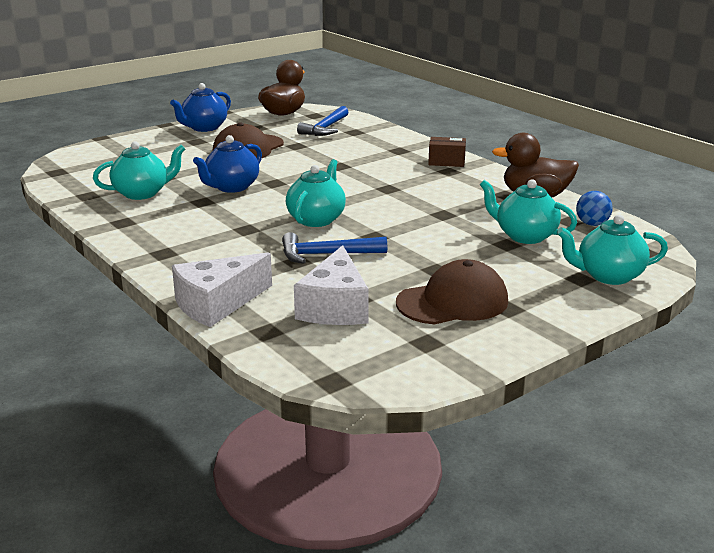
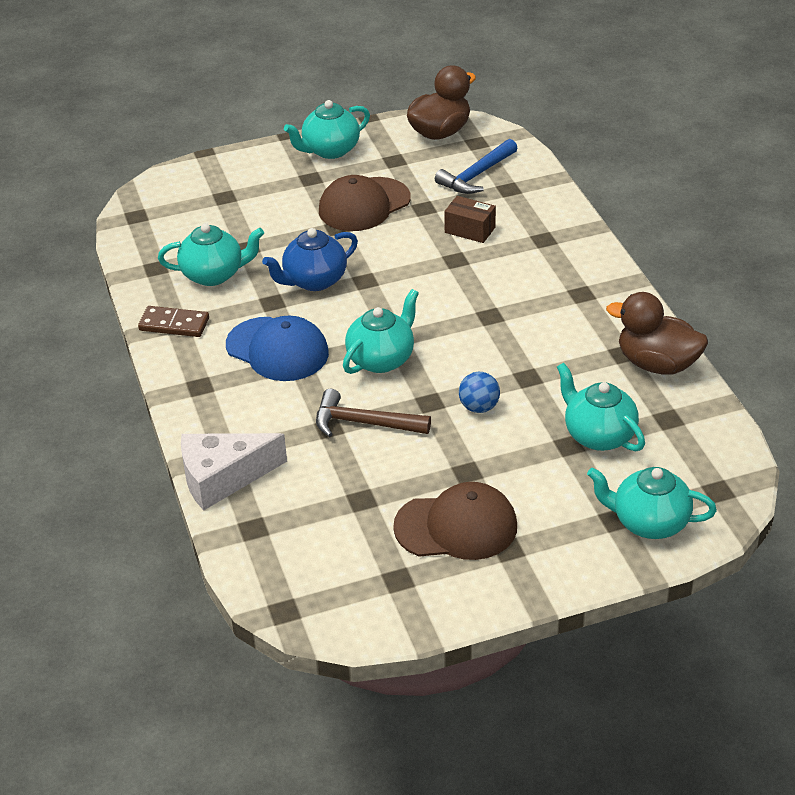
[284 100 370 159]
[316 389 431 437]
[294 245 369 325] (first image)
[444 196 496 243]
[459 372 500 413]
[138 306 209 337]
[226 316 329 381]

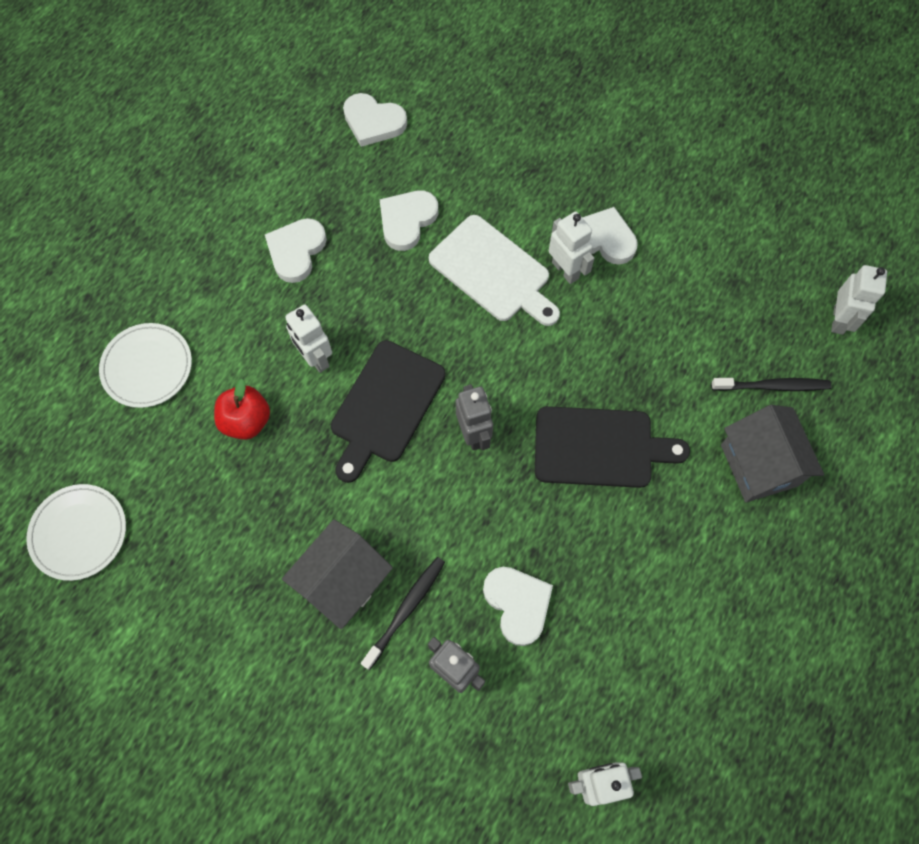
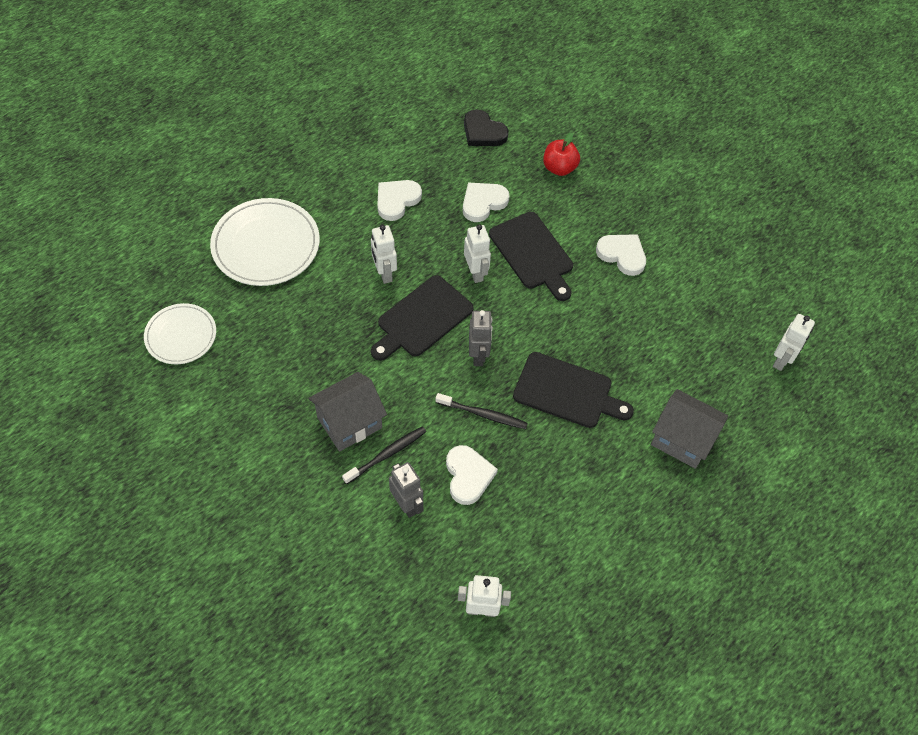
[210 198 320 286]
[543 133 580 176]
[464 110 509 146]
[489 212 573 301]
[464 224 491 283]
[436 393 528 429]
[651 389 728 469]

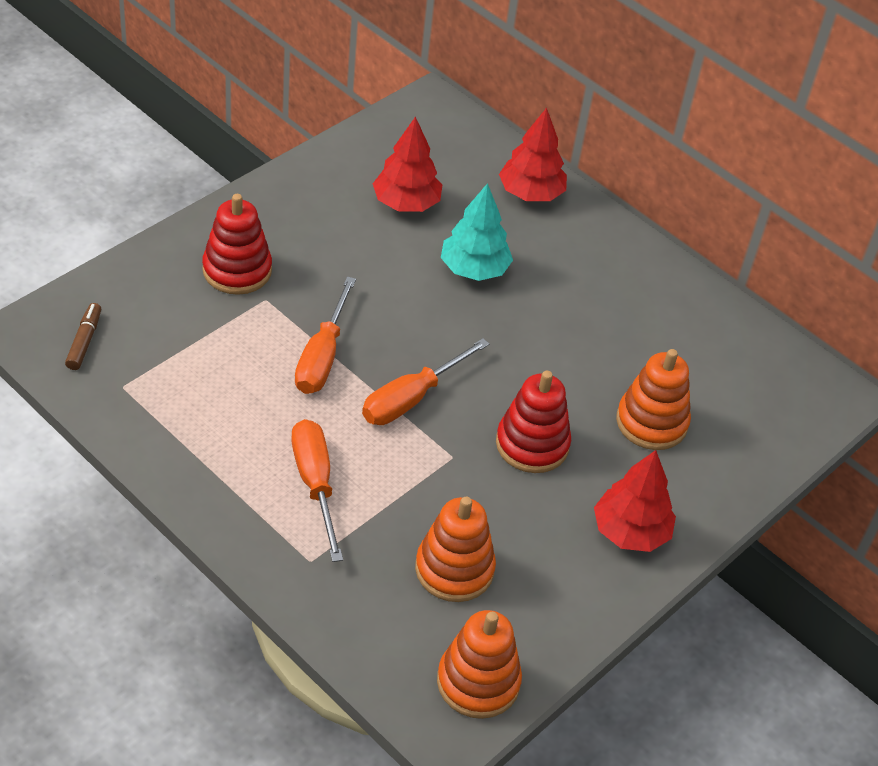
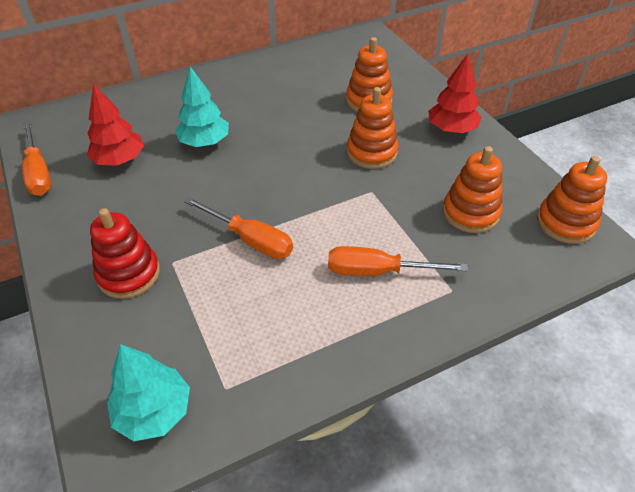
[107 344 190 441]
[22 122 51 196]
[347 87 398 169]
[499 108 567 201] (first image)

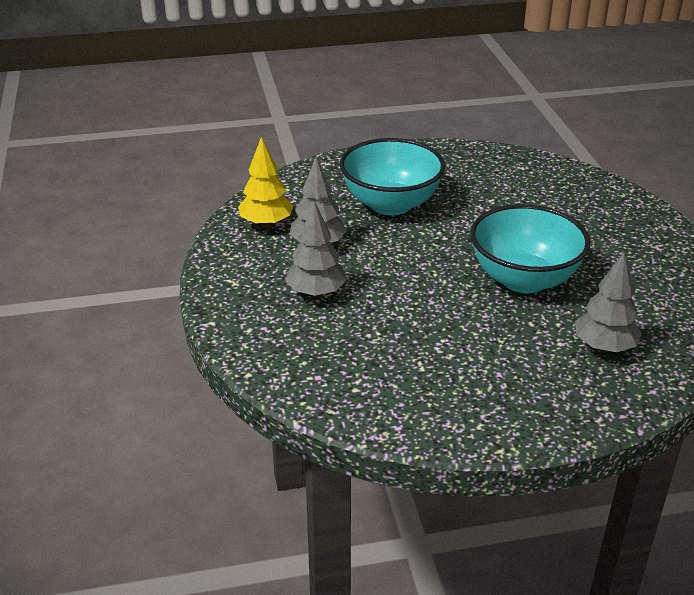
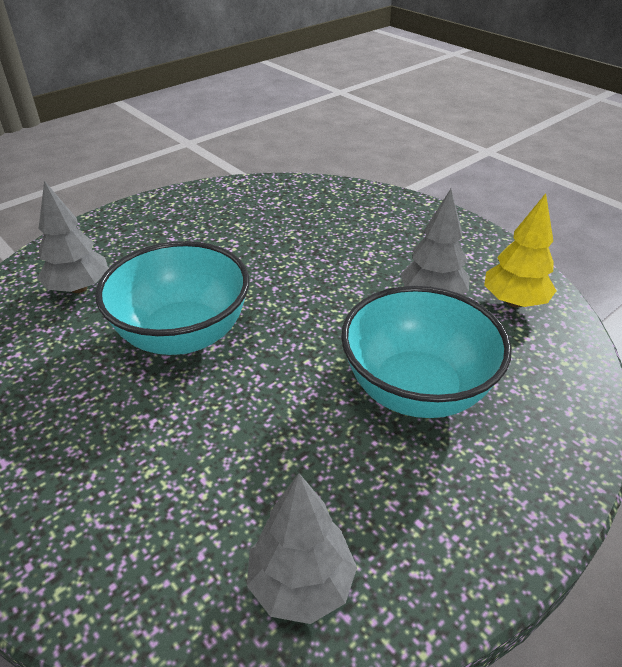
[247 473 357 624]

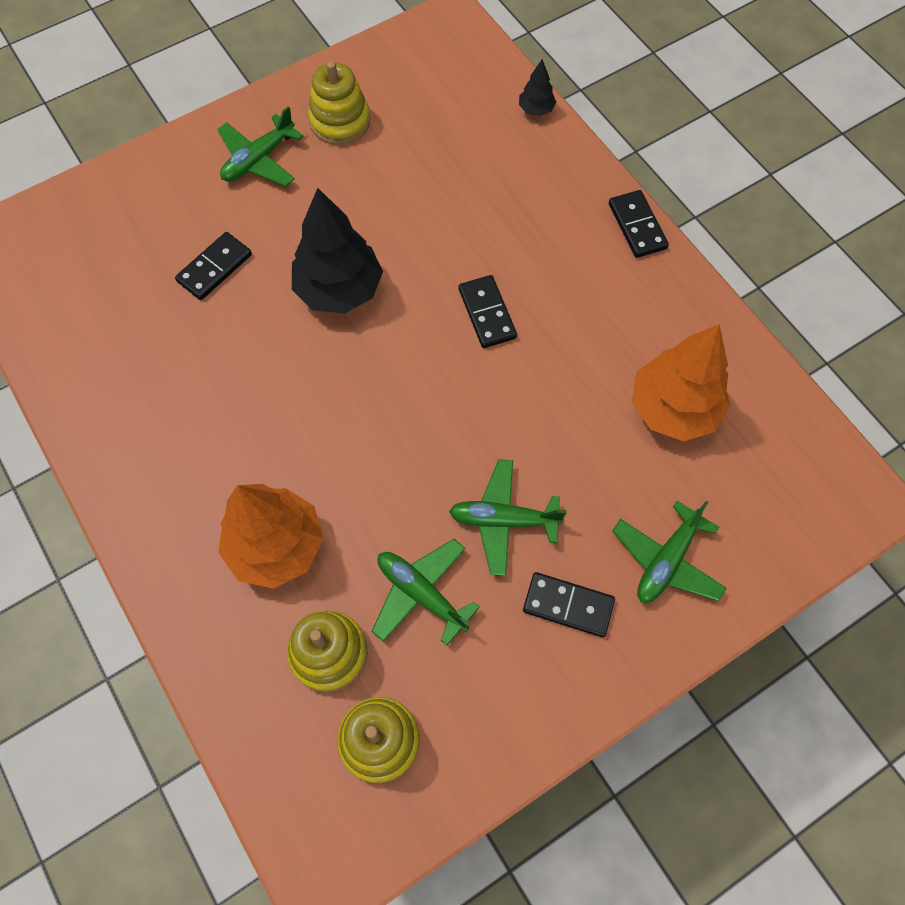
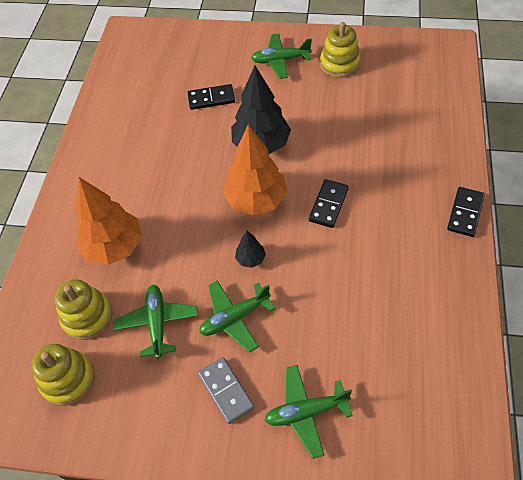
[199 280 276 353]
[235 231 266 268]
[198 357 254 424]
[223 125 287 215]

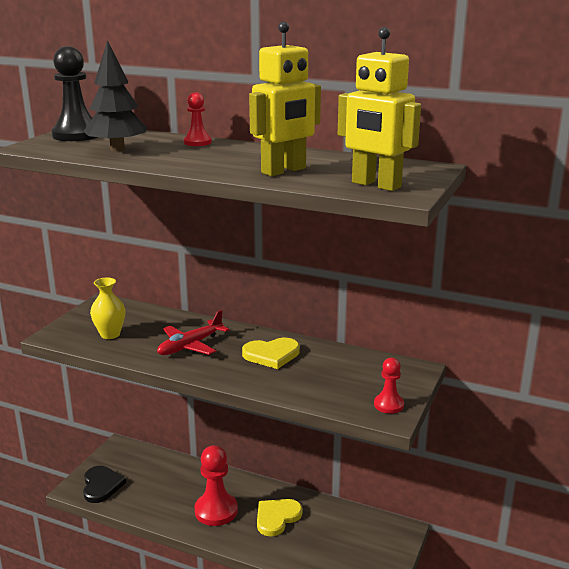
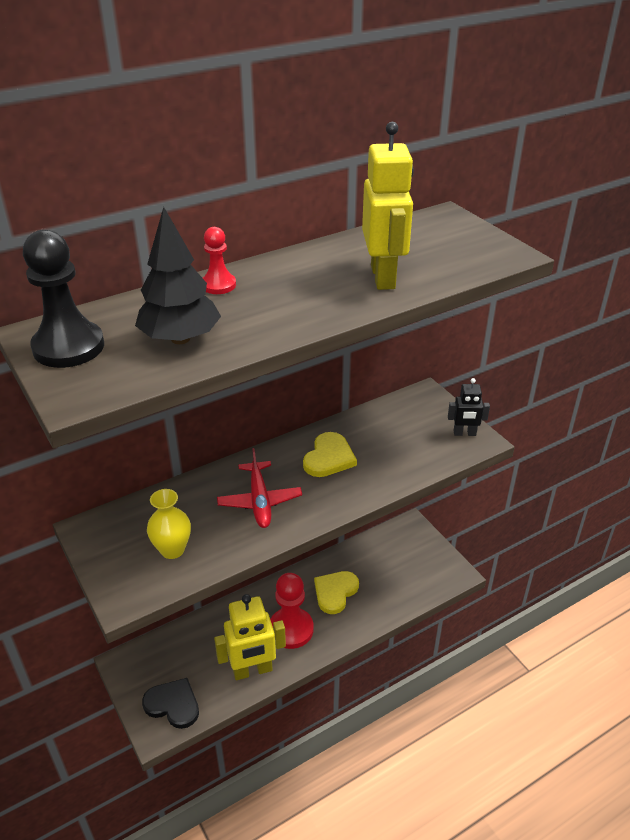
[314 571 359 614]
[214 594 286 680]
[448 378 490 436]

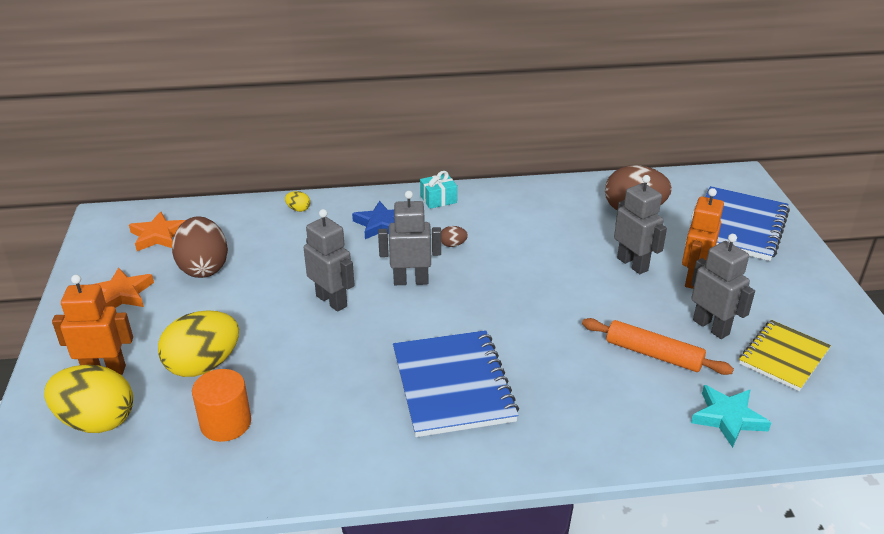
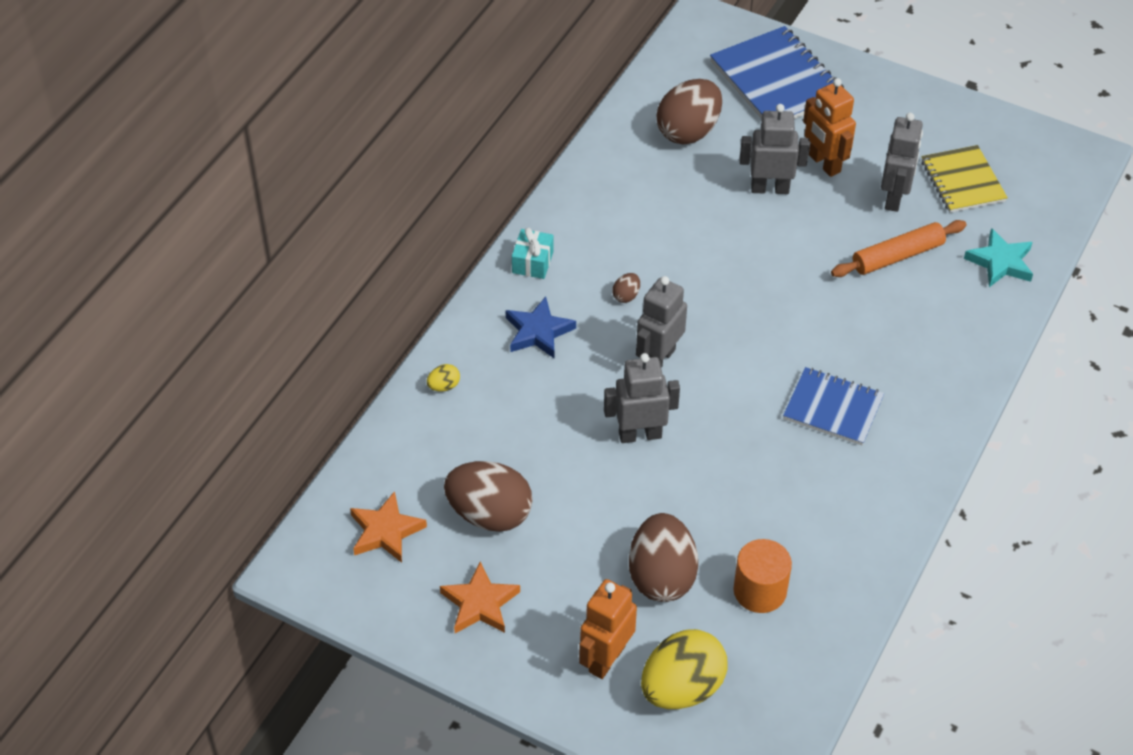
[629 513 698 602]
[783 367 884 446]
[881 113 923 212]

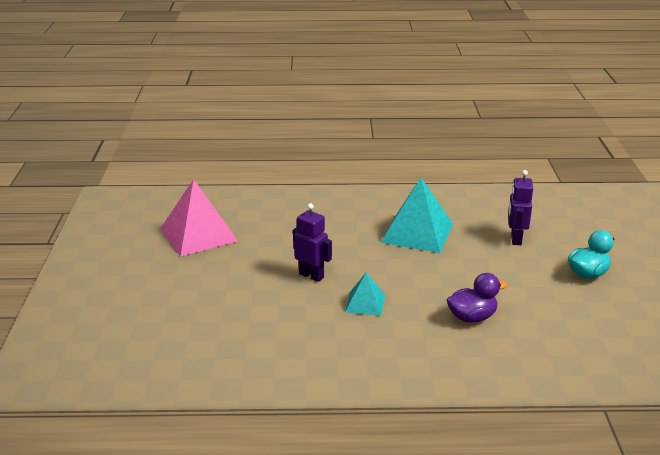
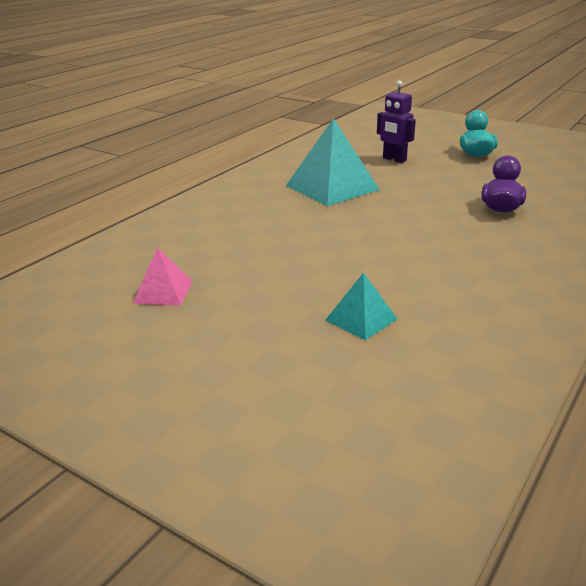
[133 247 192 306]
[293 203 332 282] (first image)
[325 272 397 340]

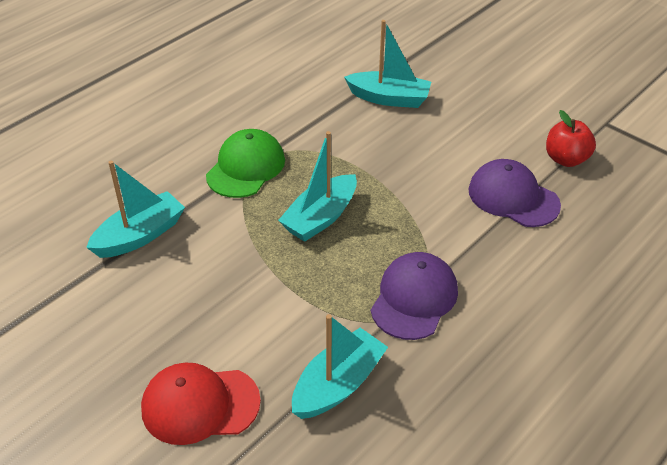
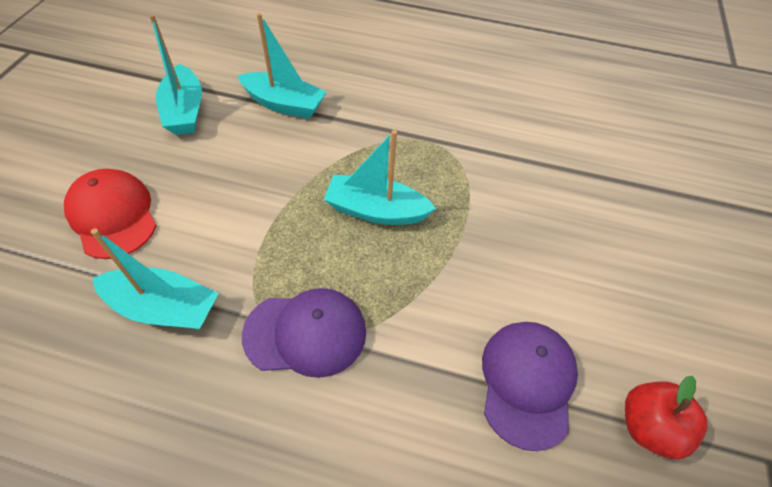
[206 129 285 198] (first image)
[149 14 202 135]

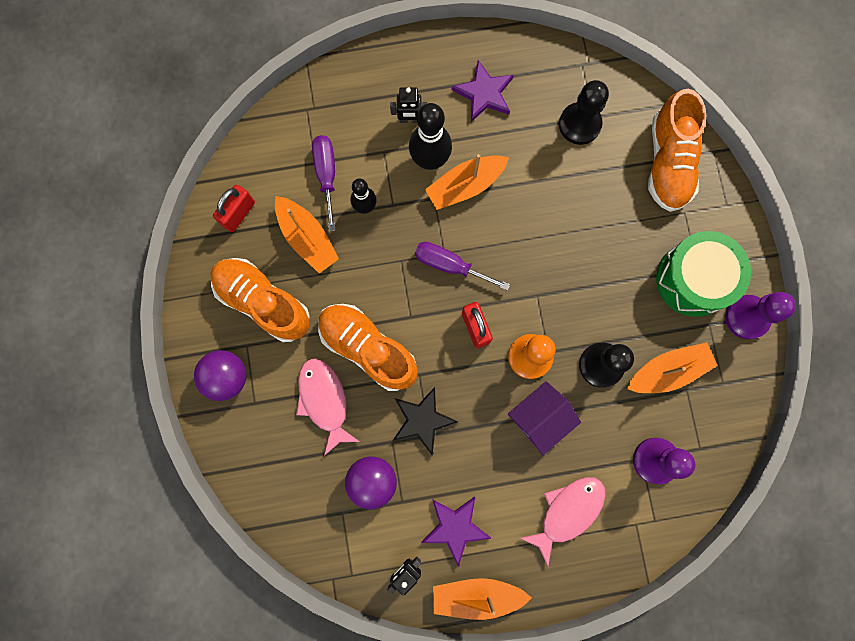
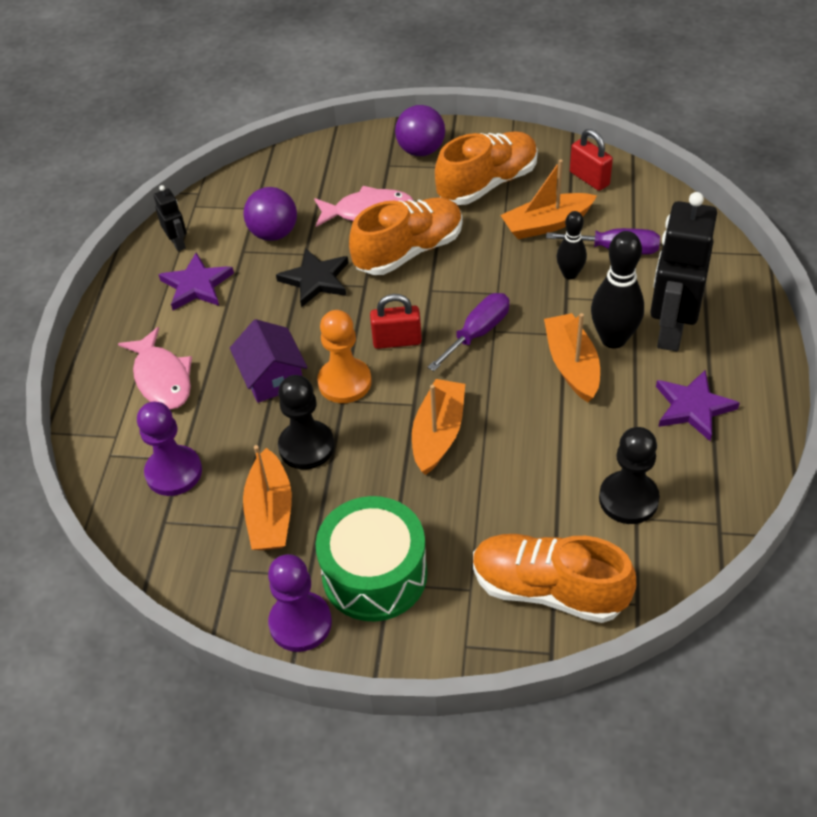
[650 192 717 351]
[412 379 465 475]

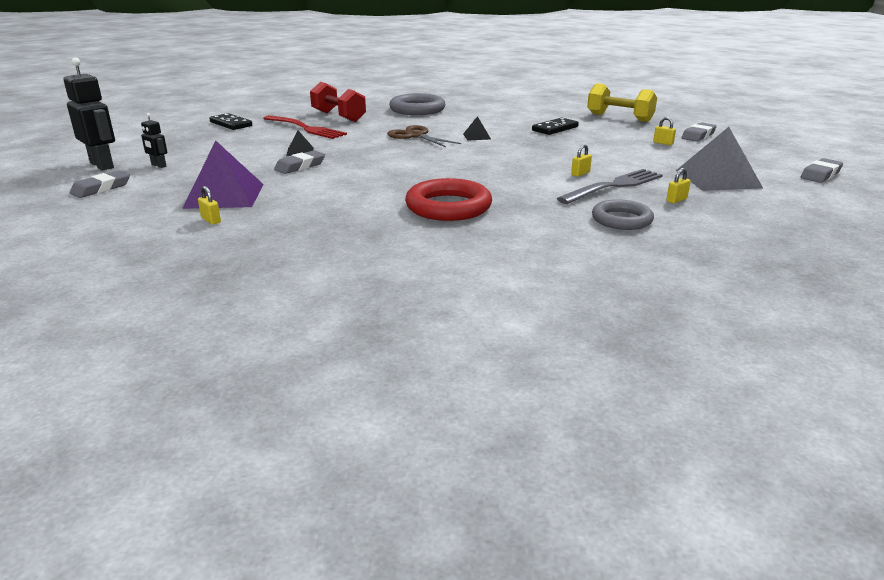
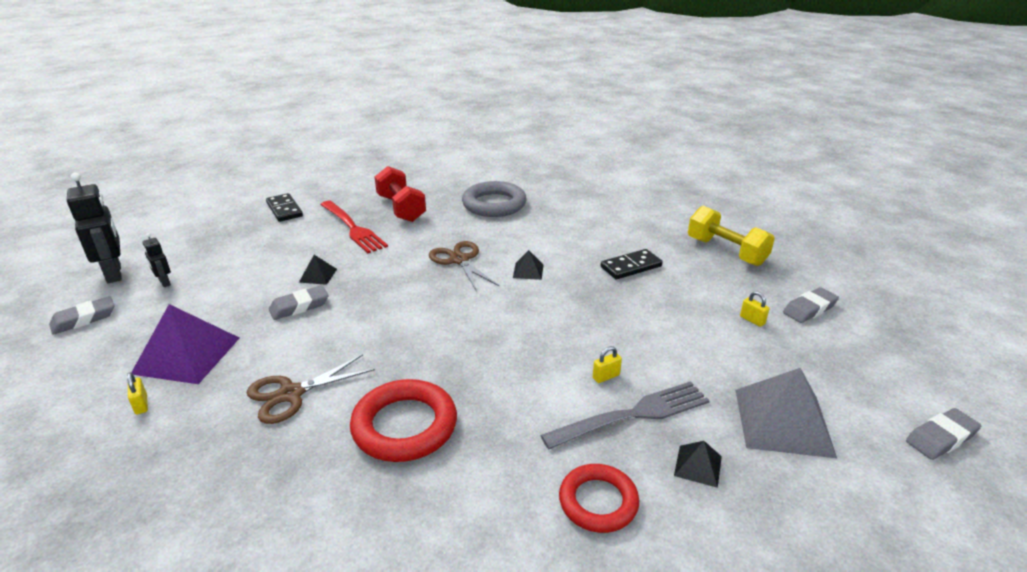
[559 464 639 533]
[674 441 722 488]
[246 354 375 424]

